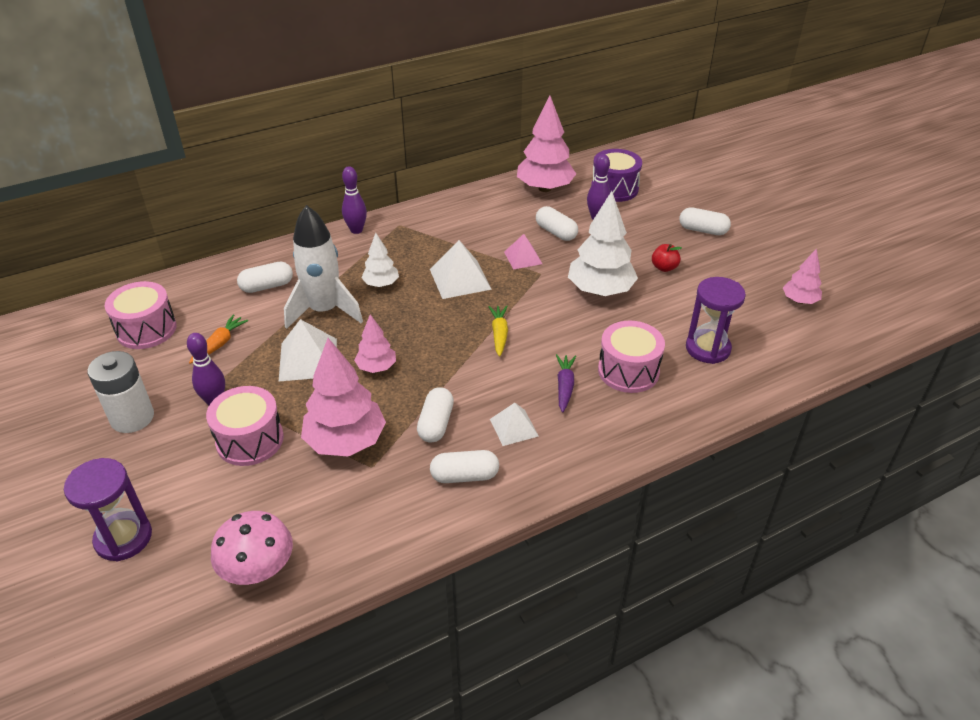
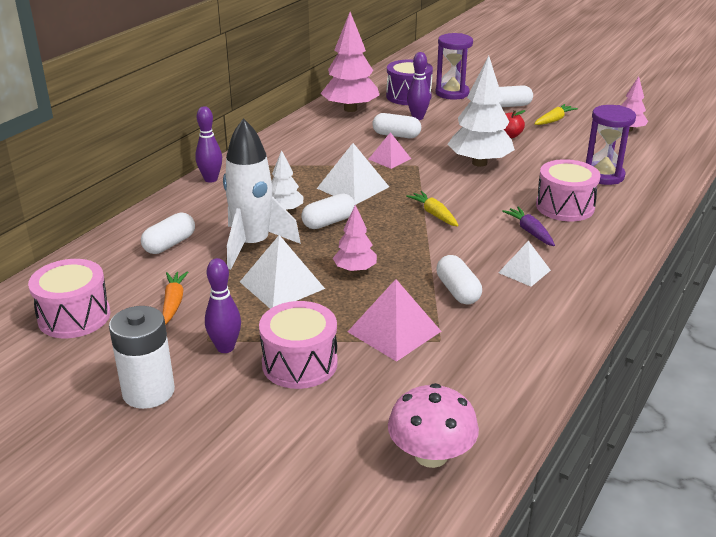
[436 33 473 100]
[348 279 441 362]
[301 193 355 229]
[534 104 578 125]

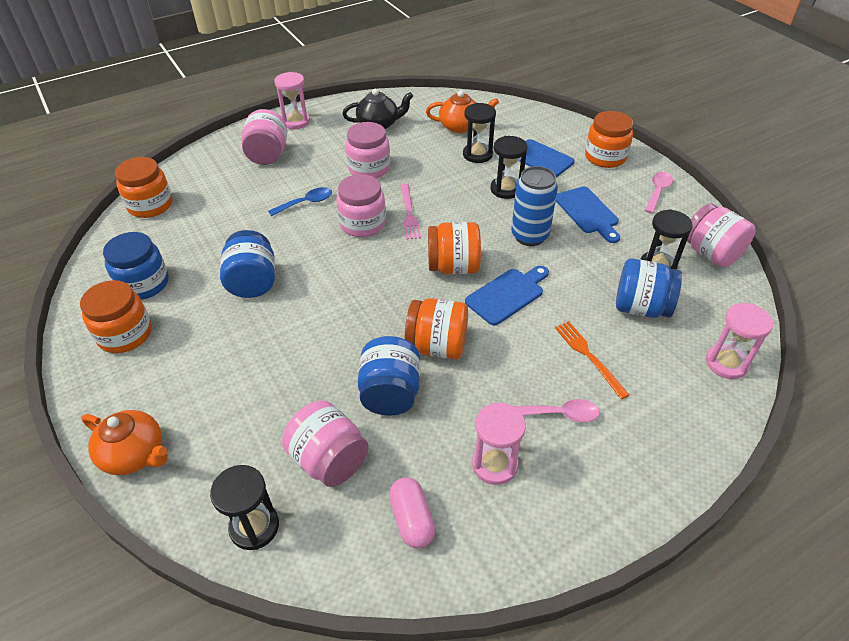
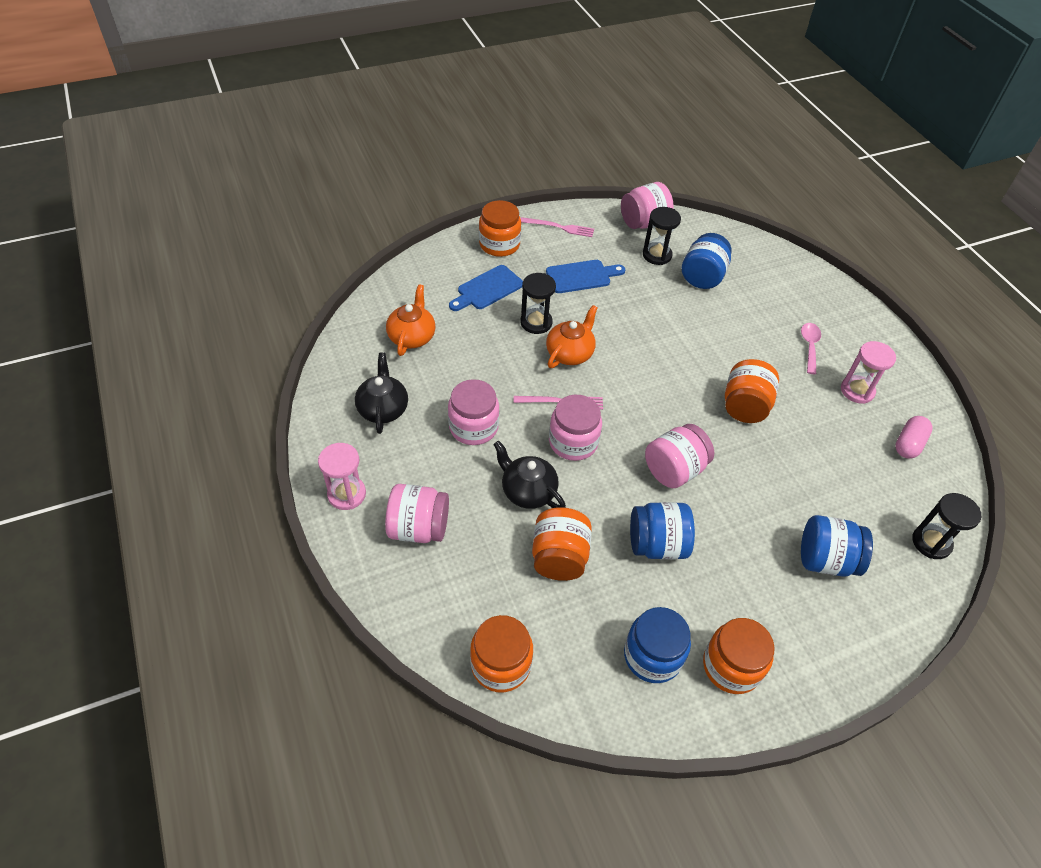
[546 305 597 368]
[493 441 566 509]
[645 424 714 488]
[801 515 873 577]
[895 416 933 459]
[532 507 592 581]
[463 103 496 163] (first image)
[465 266 549 325] (first image)
[511 166 558 246] (first image)
[555 321 629 399] (first image)
[520 217 594 237]
[706 303 773 379] (first image)

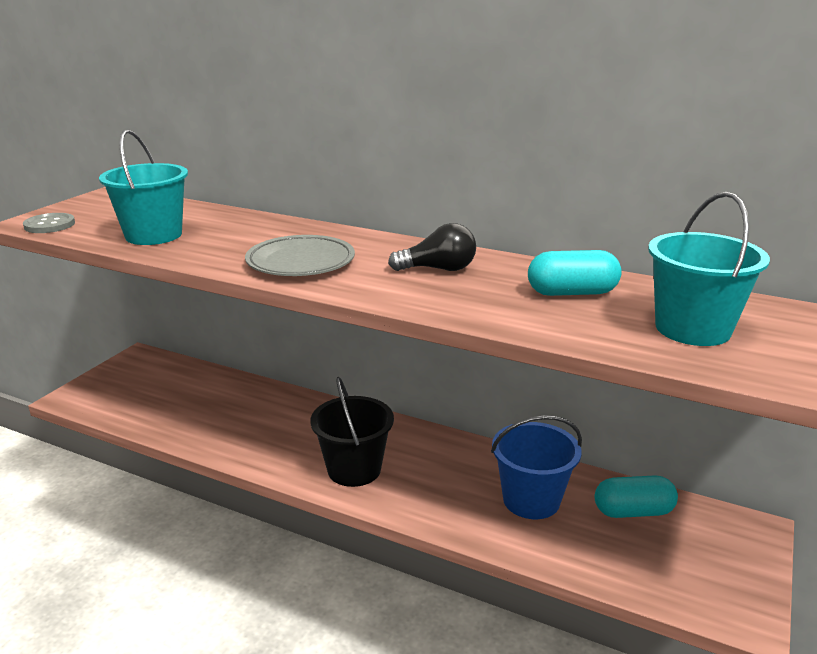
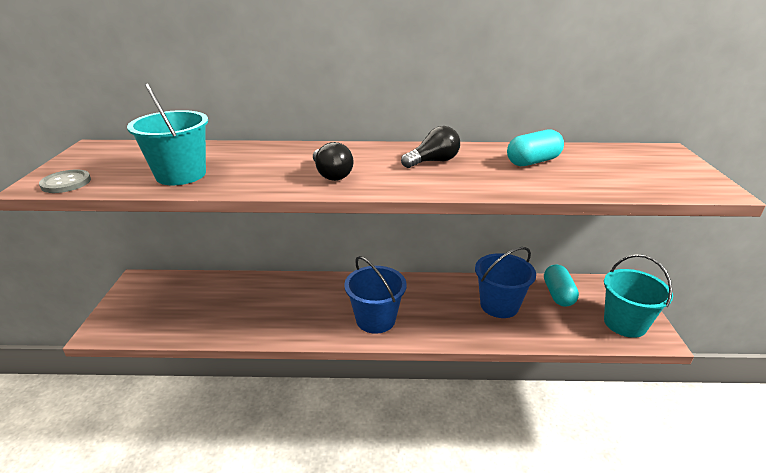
[313 142 353 181]
[344 256 407 334]
[544 264 579 307]
[604 254 673 338]

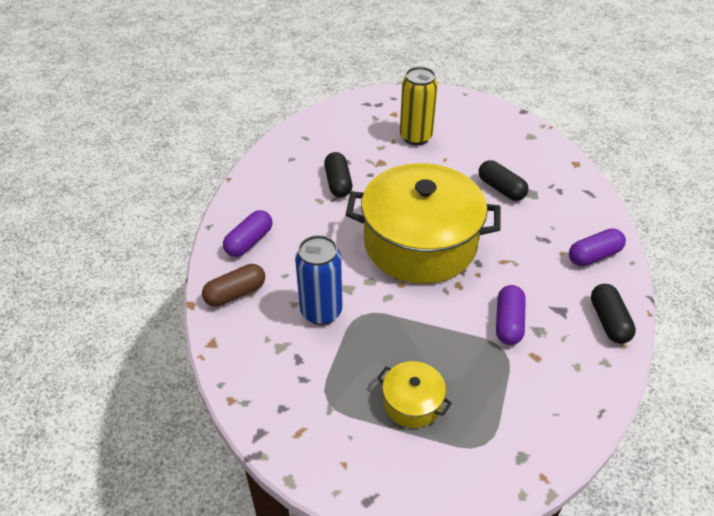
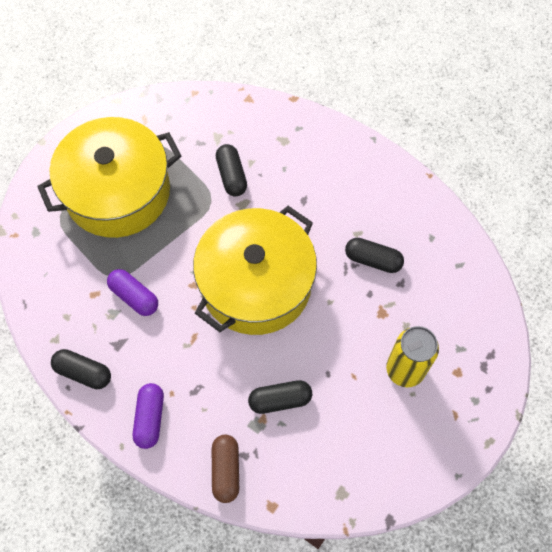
[212 435 239 503]
[223 210 273 257] (first image)
[216 144 247 196]
[37 117 181 238]

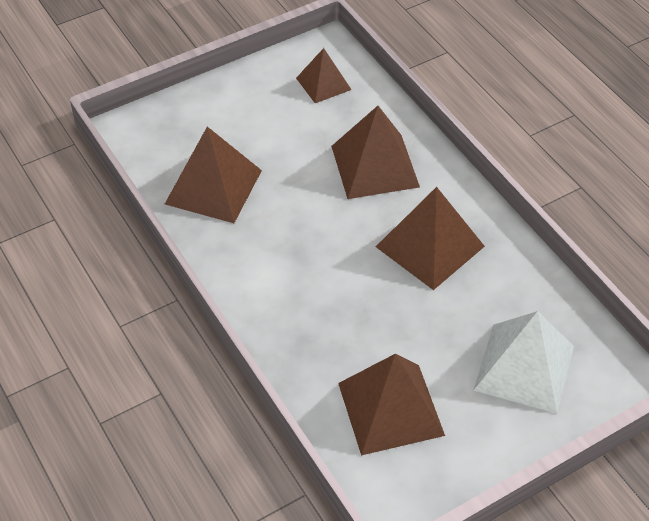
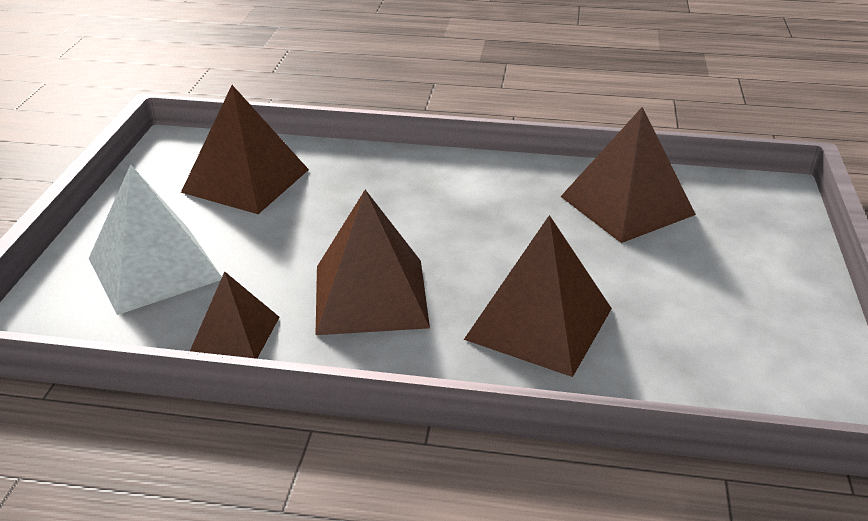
[190 272 280 359]

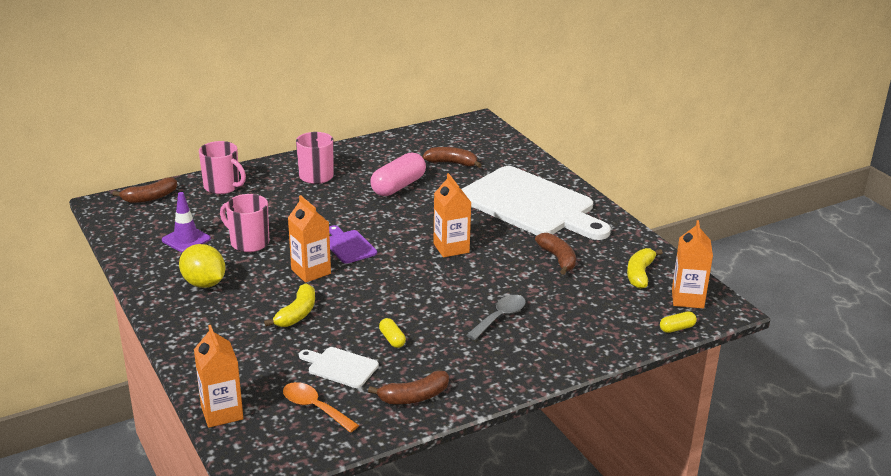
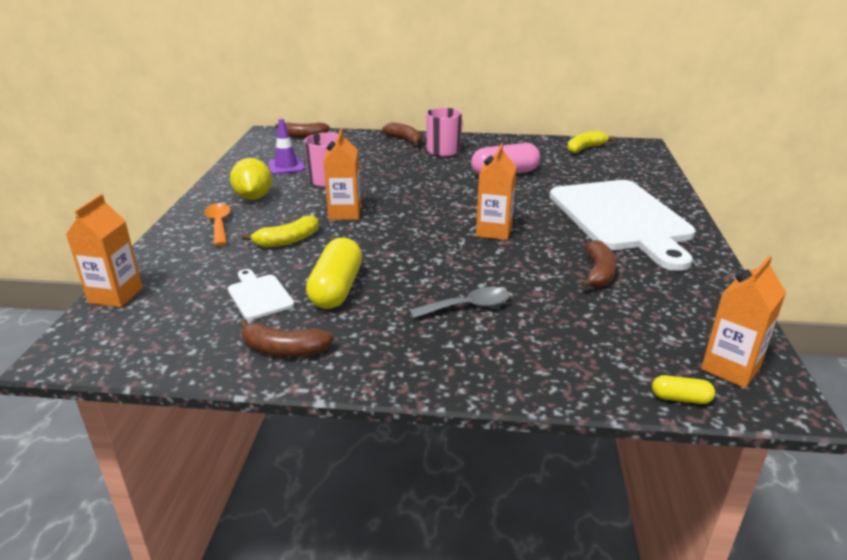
[199 141 246 194] (first image)
[204 203 231 246]
[329 225 377 264] (first image)
[306 238 362 309]
[382 122 422 146]
[567 131 615 153]

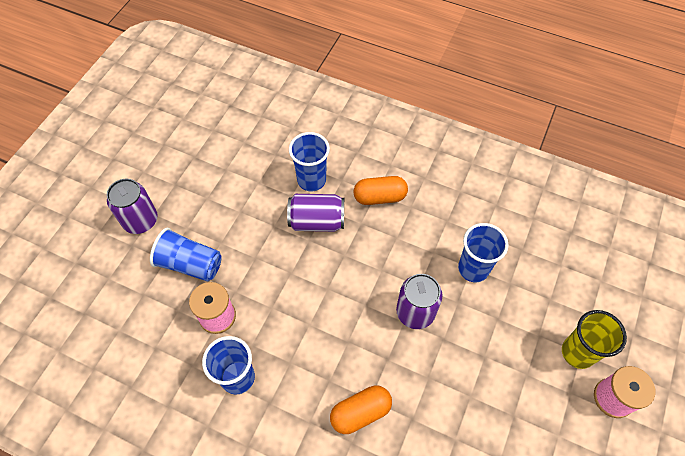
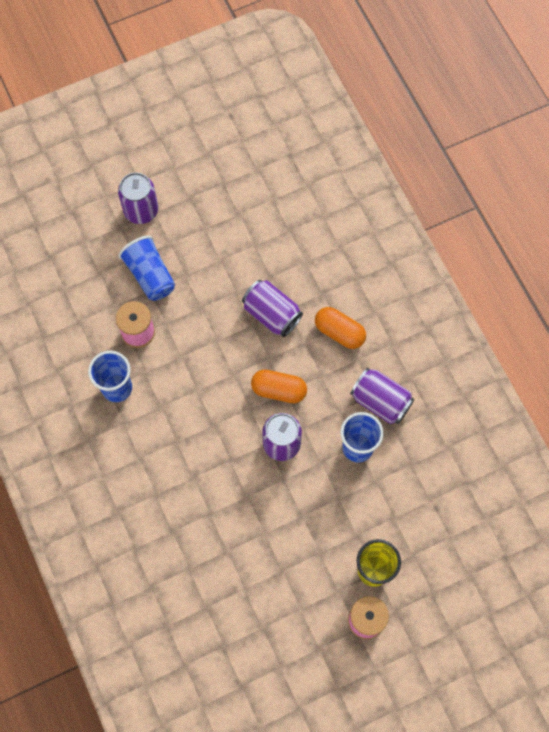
[289 132 330 192] (first image)
[251 369 307 403]
[350 368 414 424]

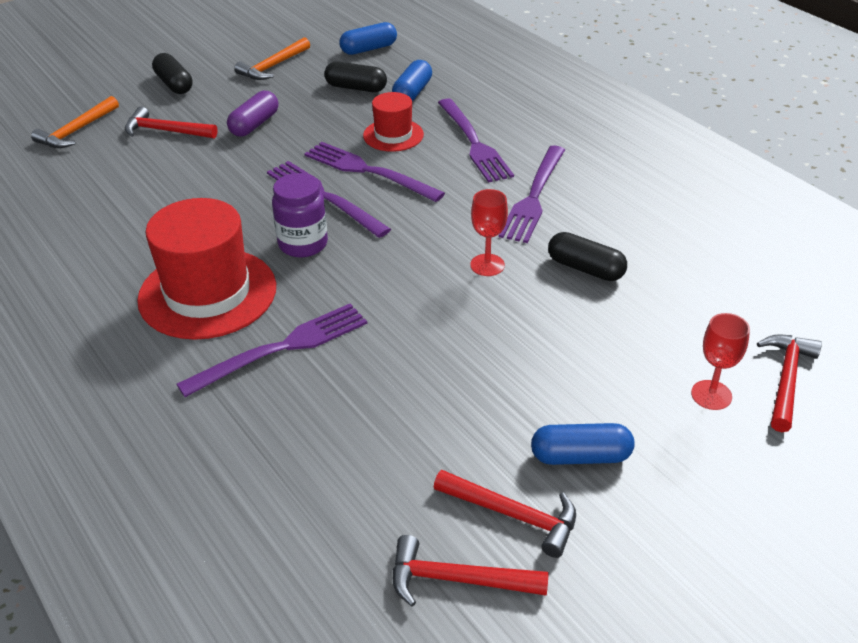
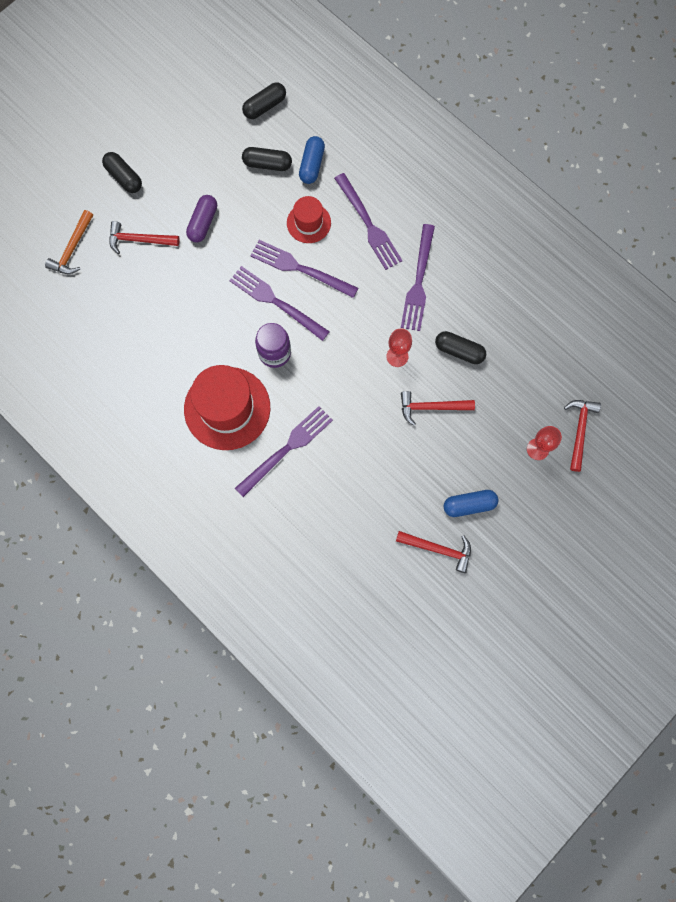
[234 37 310 80] (first image)
[242 83 286 119]
[401 391 475 426]

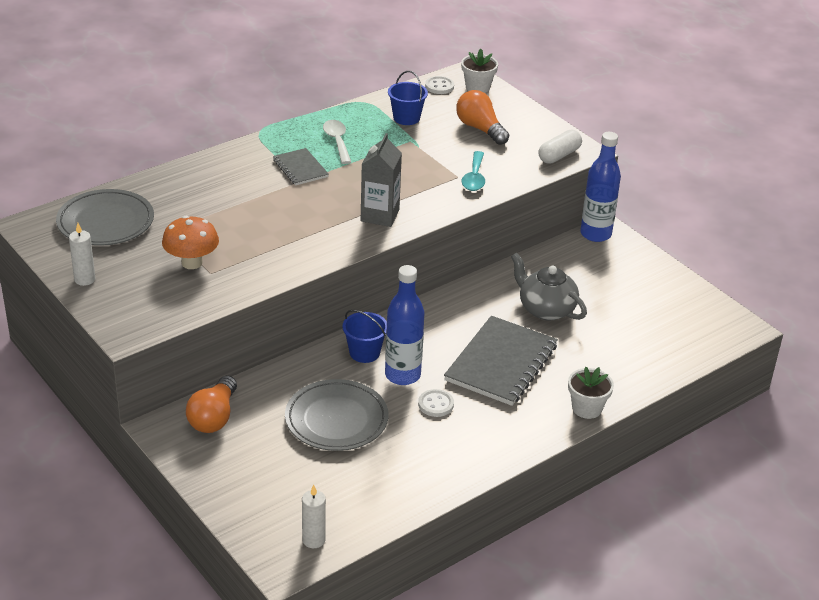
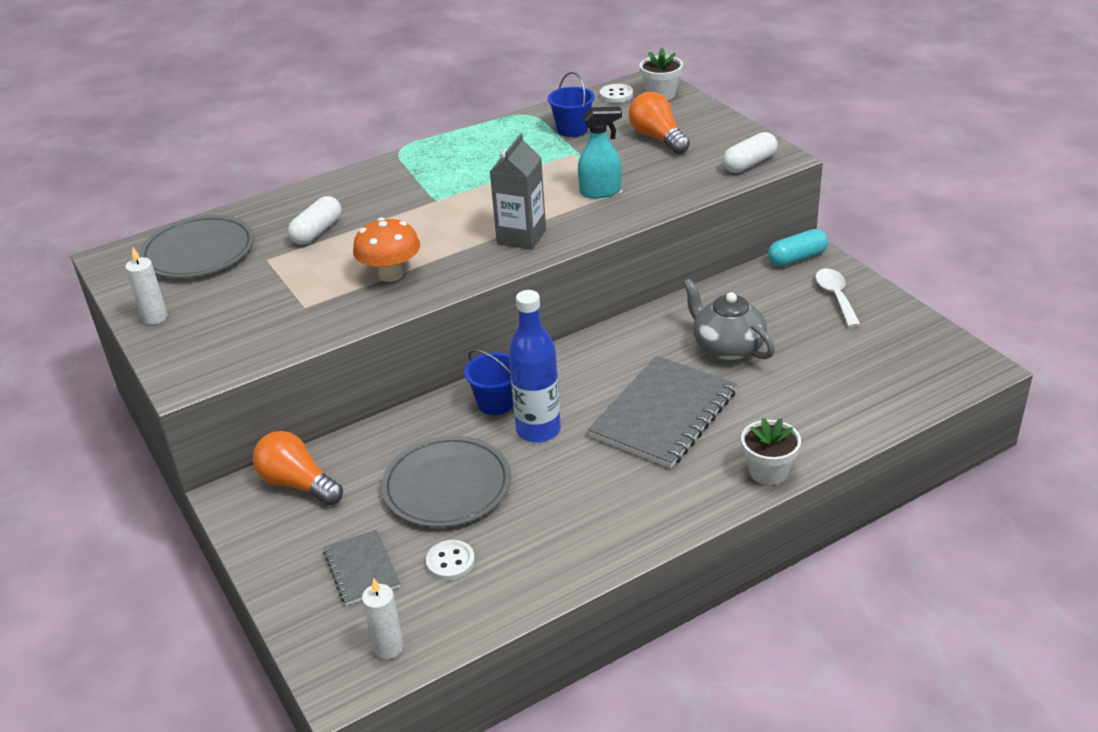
[353 218 420 282]
[252 431 343 505]
[323 529 400 606]
[815 269 861 327]
[426 540 475 581]
[462 151 485 191] (first image)
[768 229 828 267]
[288 196 342 245]
[578 107 622 198]

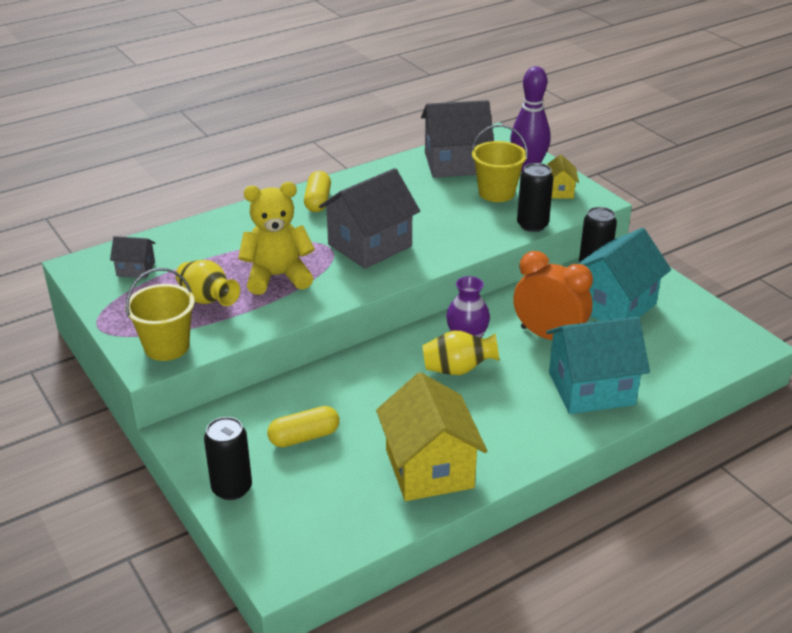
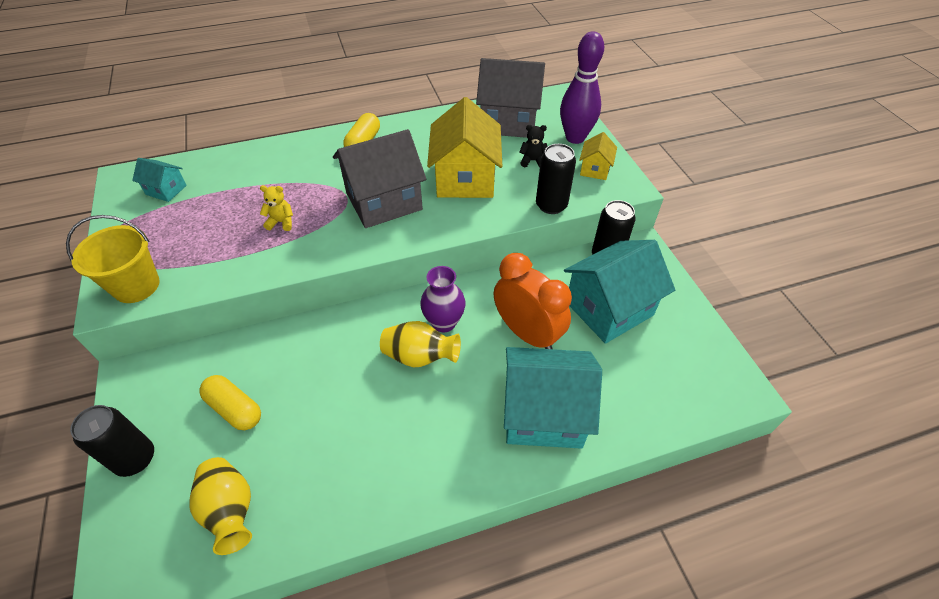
[132 158 187 202]
[190 457 252 555]
[260 185 293 231]
[199 375 261 430]
[427 97 502 198]
[519 125 547 167]

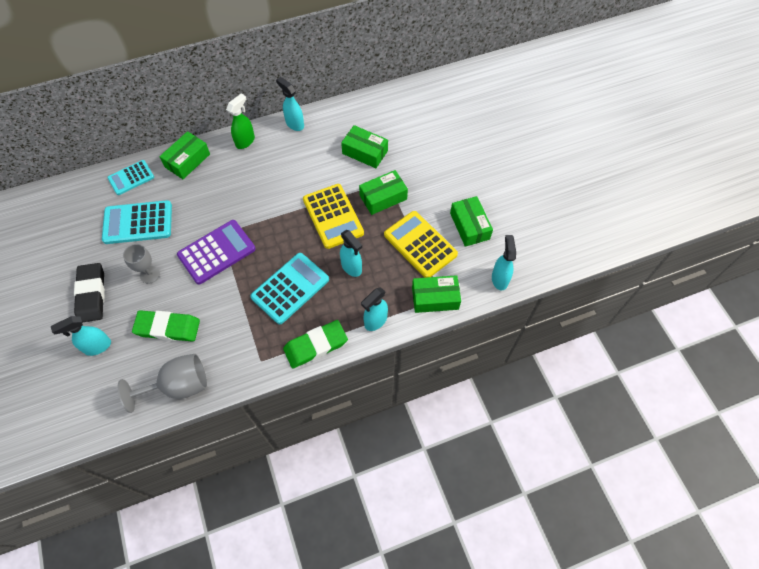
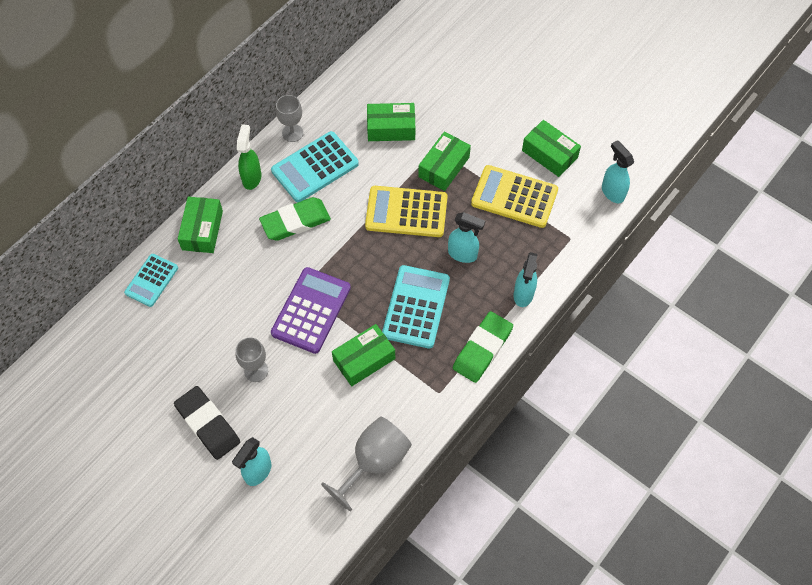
[271 131 359 202]
[259 197 331 241]
[276 95 303 142]
[365 186 448 237]
[332 324 395 386]

